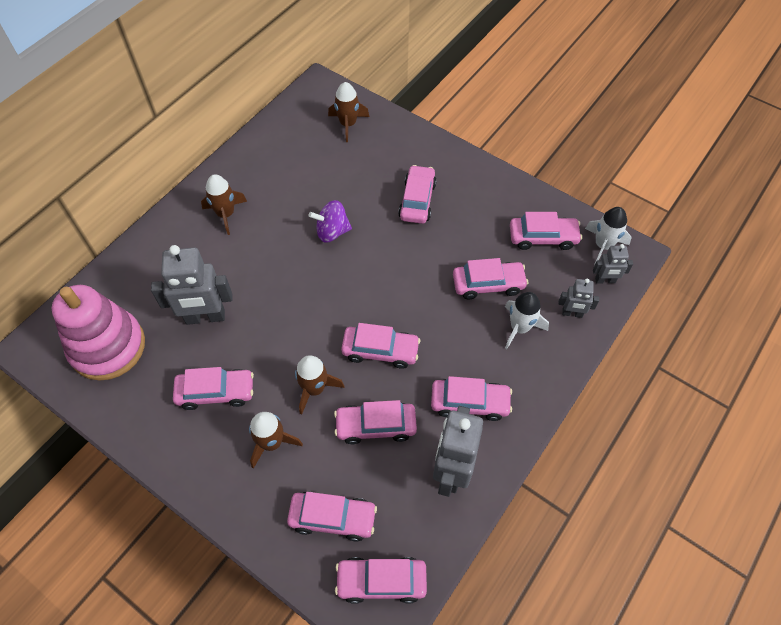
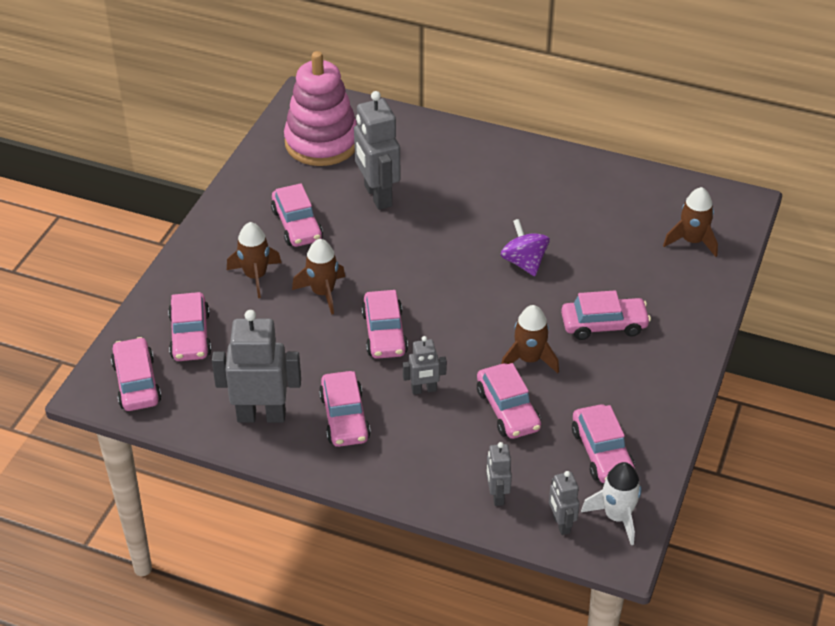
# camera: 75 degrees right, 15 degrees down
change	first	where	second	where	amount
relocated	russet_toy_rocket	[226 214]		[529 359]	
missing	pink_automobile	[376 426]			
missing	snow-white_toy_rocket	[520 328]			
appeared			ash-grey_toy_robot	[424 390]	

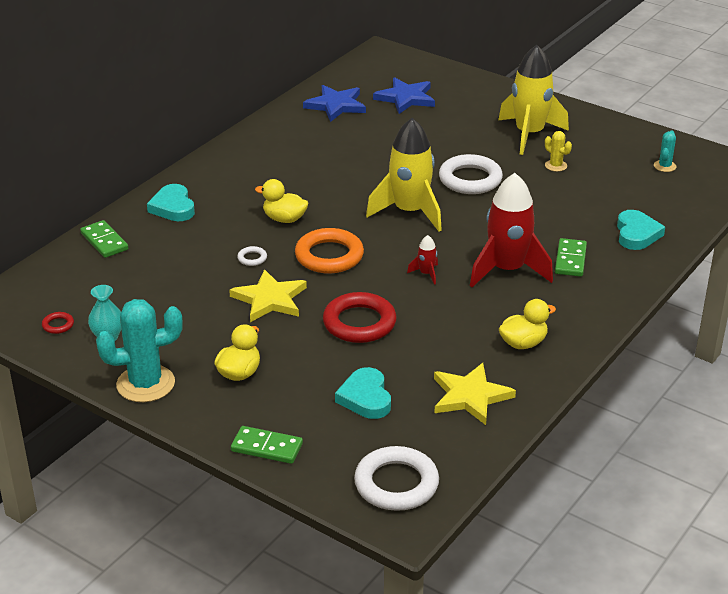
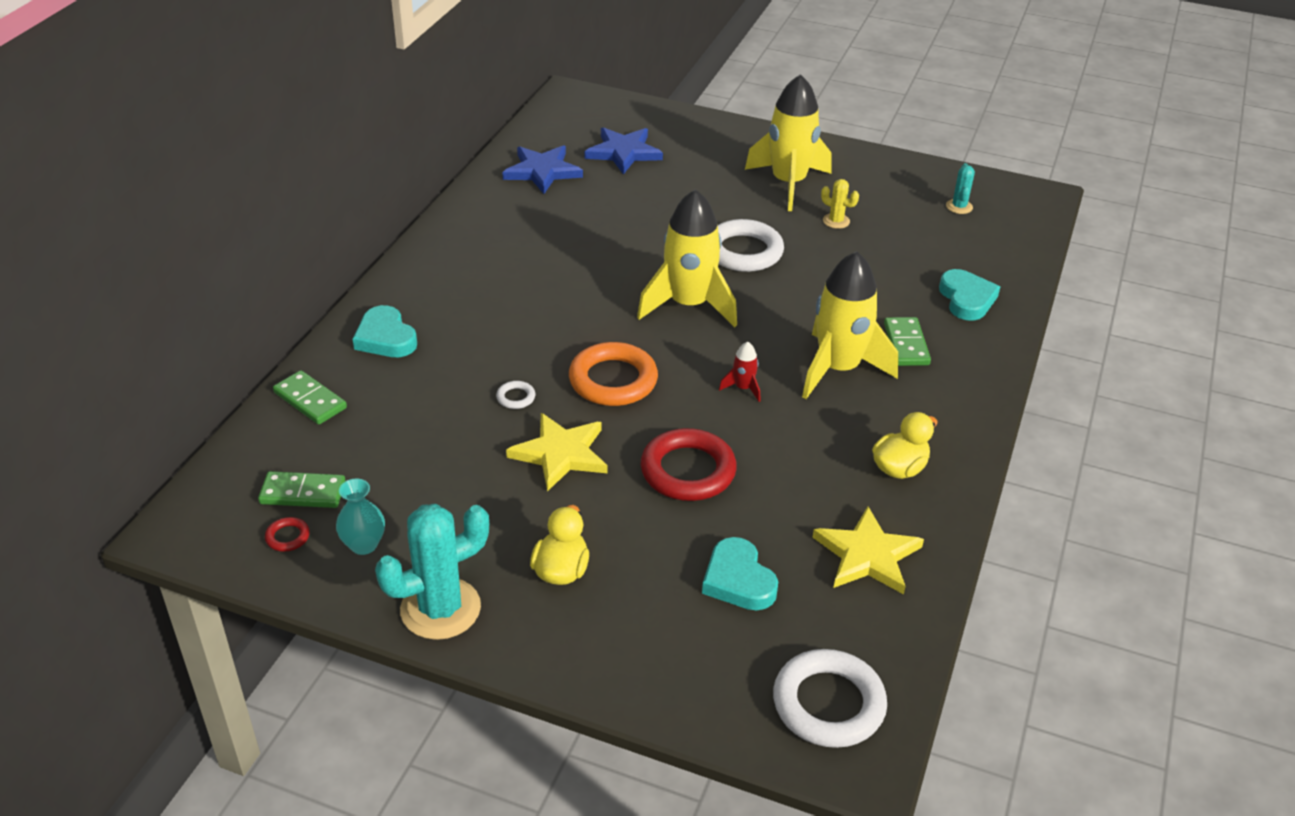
# camera: 15 degrees left, 5 degrees up
change	first	where	second	where	amount
relocated	emerald_domino_piece	[266 447]		[303 493]	
missing	bright_yellow_duck	[284 219]			
colour	scarlet_toy_rocket	[507 270]	bright_yellow_toy_rocket	[838 369]	

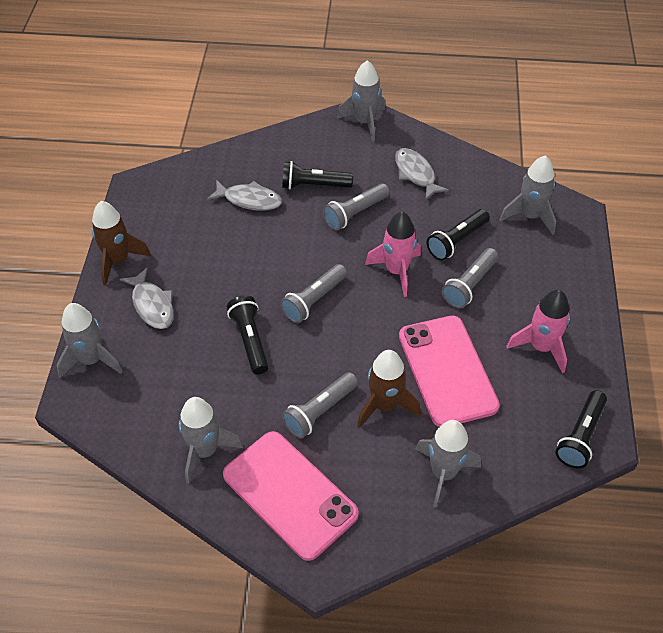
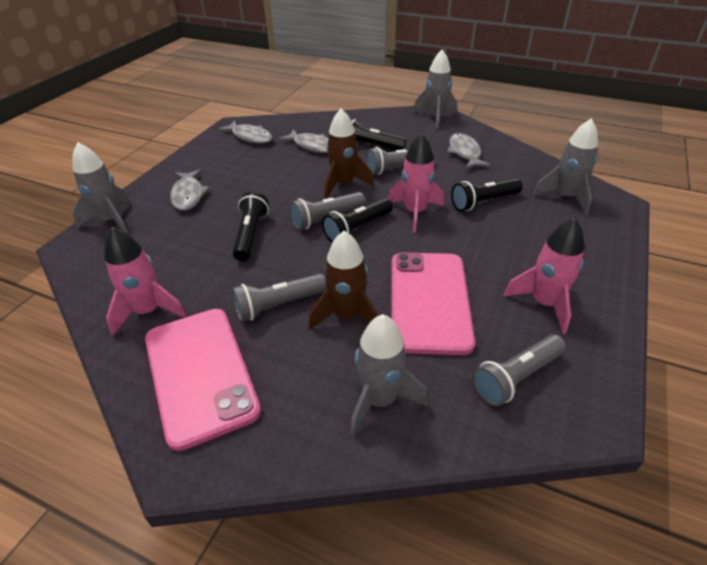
# camera: 20 degrees right, 10 degrees down
change	first	where	second	where	amount
relocated	russet_toy_rocket	[118 261]		[343 184]	
colour	ash-grey_toy_rocket	[205 451]	pink_toy_rocket	[148 311]	
relocated	ash-grey_pocket_torch	[469 285]		[516 377]	
relocated	ebony_pocket_torch	[580 436]		[357 228]	
appeared			ash-grey_toy_fish	[250 137]	

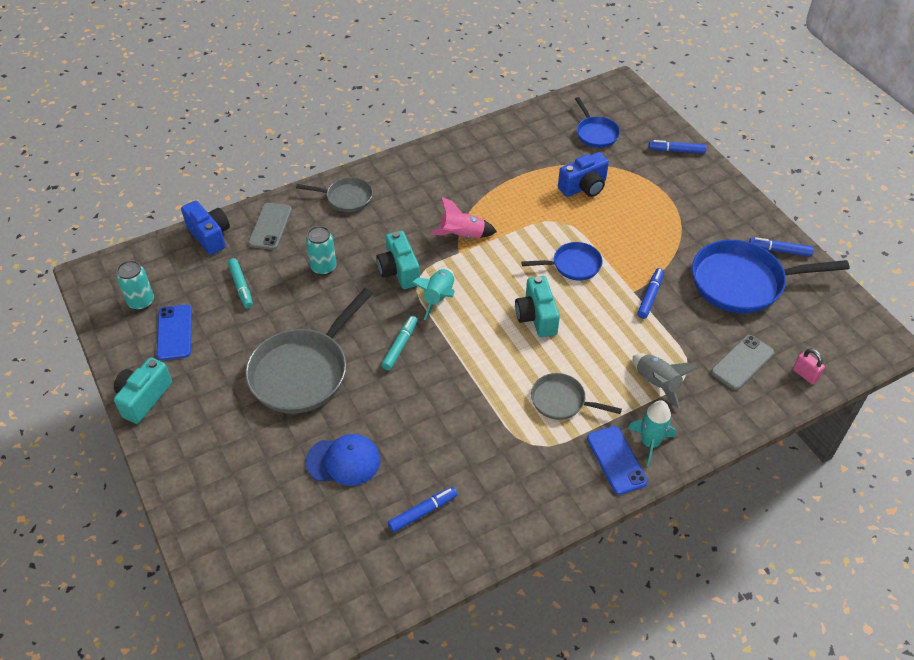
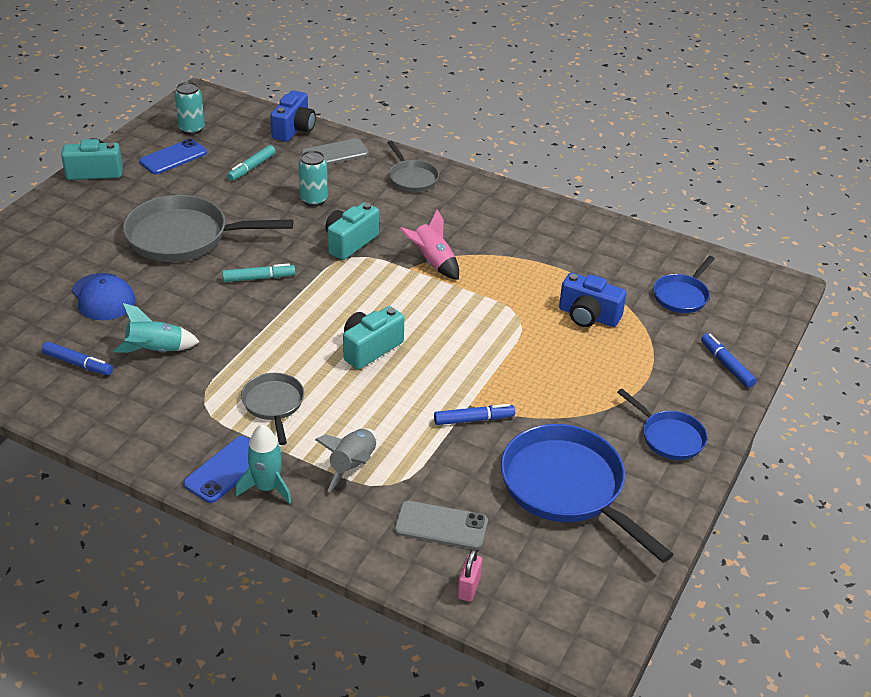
# camera: 55 degrees right, 10 degrees down
change	first	where	second	where	amount
relocated	aqua_toy_rocket	[438 298]		[156 351]	
relocated	cobalt_skillet	[573 265]		[669 437]	
missing	cobalt_marker	[779 250]			

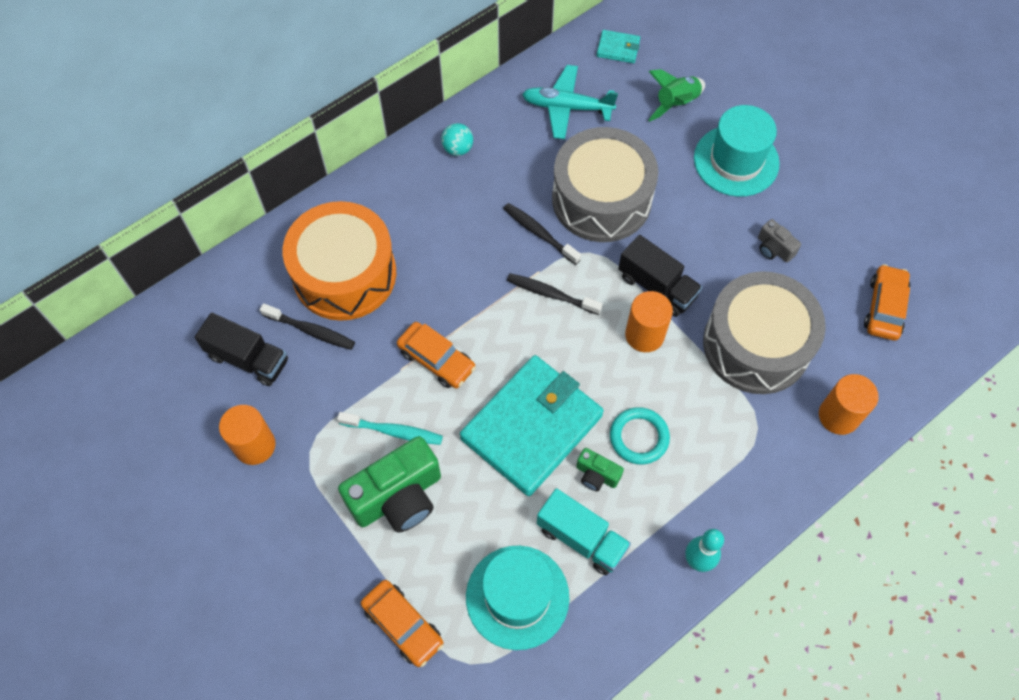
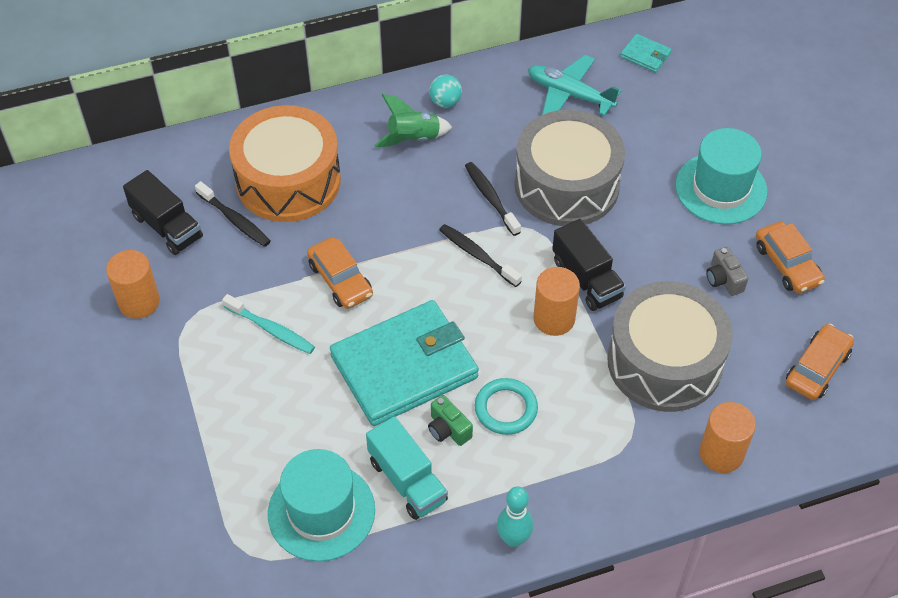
# camera: 20 degrees right, 10 degrees down
change	first	where	second	where	amount
missing	emerald_camera	[398 497]			
relocated	bright_orange_automobile	[403 625]		[787 264]	
relocated	emerald_toy_rocket	[676 104]		[413 139]	

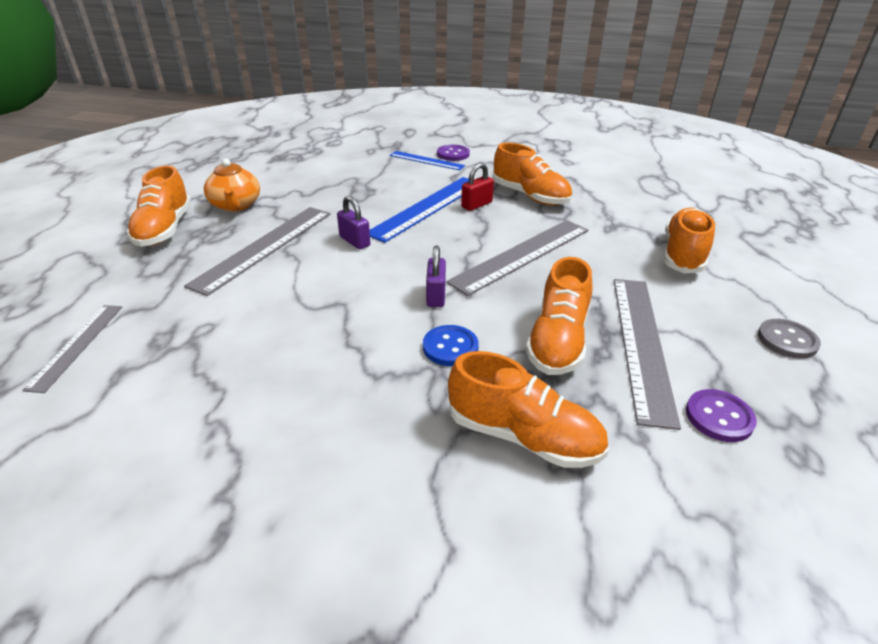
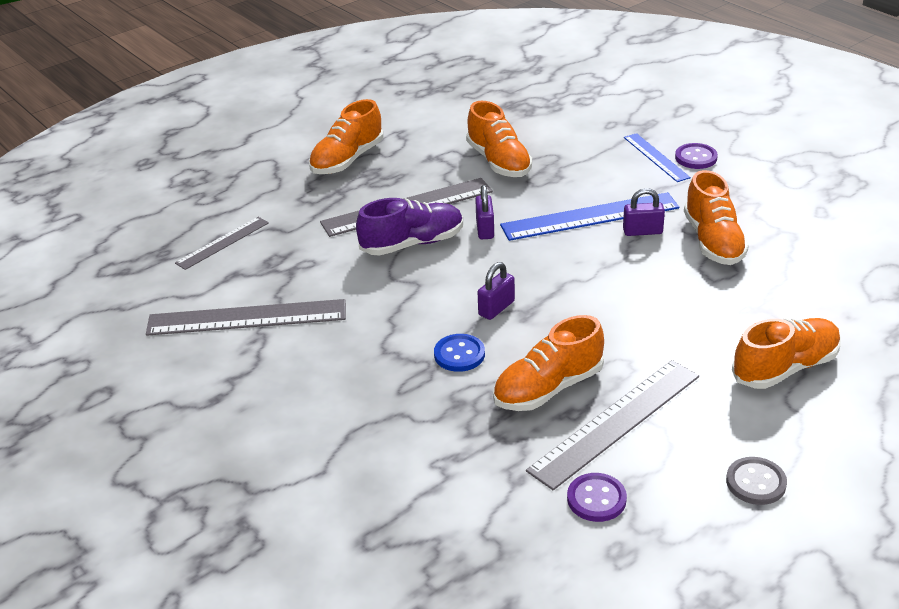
# camera: 40 degrees right, 0 degrees up
change	first	where	second	where	amount
missing	bright_orange_china_teapot	[236 205]			
relocated	ash-grey_ruler	[521 255]		[247 317]	
relocated	bright_orange_lace-up_shoe	[523 436]		[499 162]	
colour	scarlet_lock	[476 205]	royal_purple_lock	[642 231]	
appeared			royal_purple_lace-up_shoe	[412 243]	

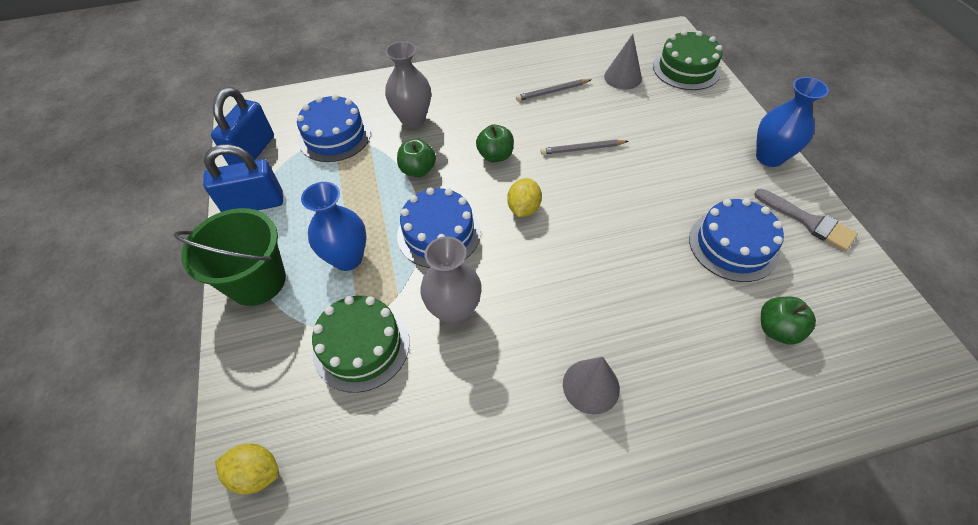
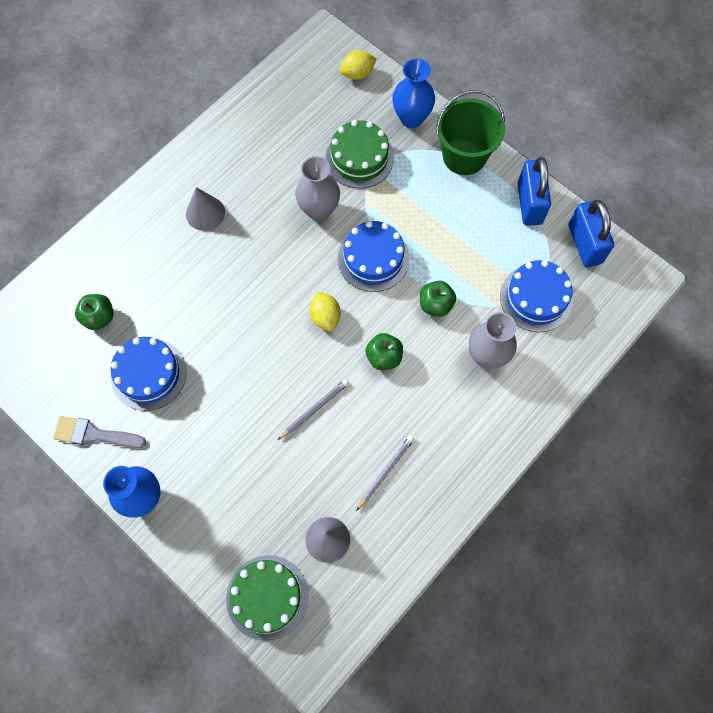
# camera: 145 degrees right, 15 degrees up
change	first	where	second	where	amount
spun	cobalt_lock	[254 204]		[529 203]	45 degrees counterclockwise
relocated	cobalt_tall_vase	[347 258]		[411 118]	

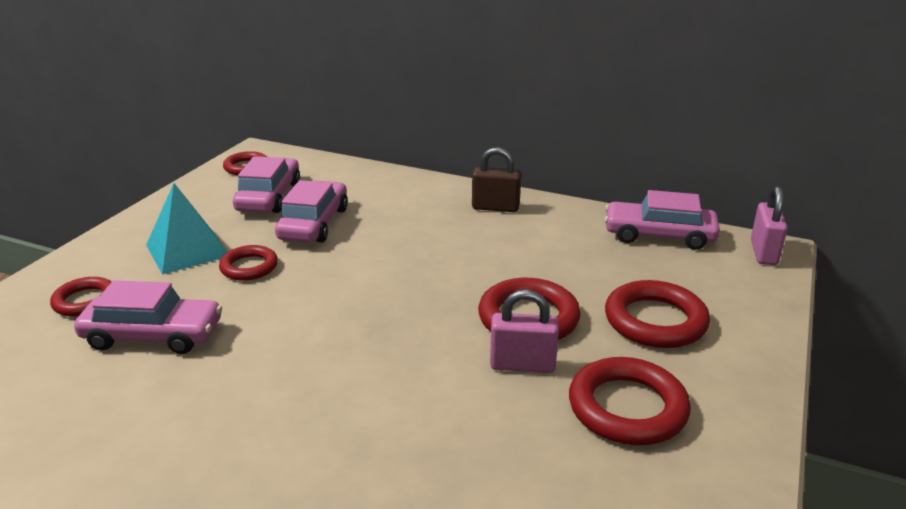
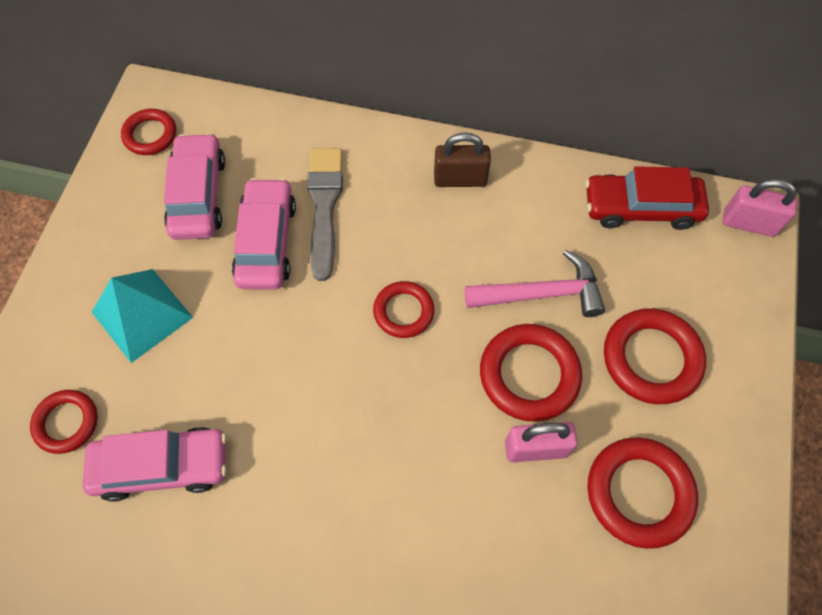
# camera: 10 degrees left, 35 degrees up
change	first	where	second	where	amount
relocated	scarlet_torus	[249 267]		[403 311]	
colour	pink_automobile	[659 235]	scarlet_automobile	[641 207]	
spun	pink_lock	[763 252]		[748 223]	75 degrees counterclockwise
appeared			ash-grey_paint_brush	[324 206]	
appeared			pink_claw_hammer	[541 294]	

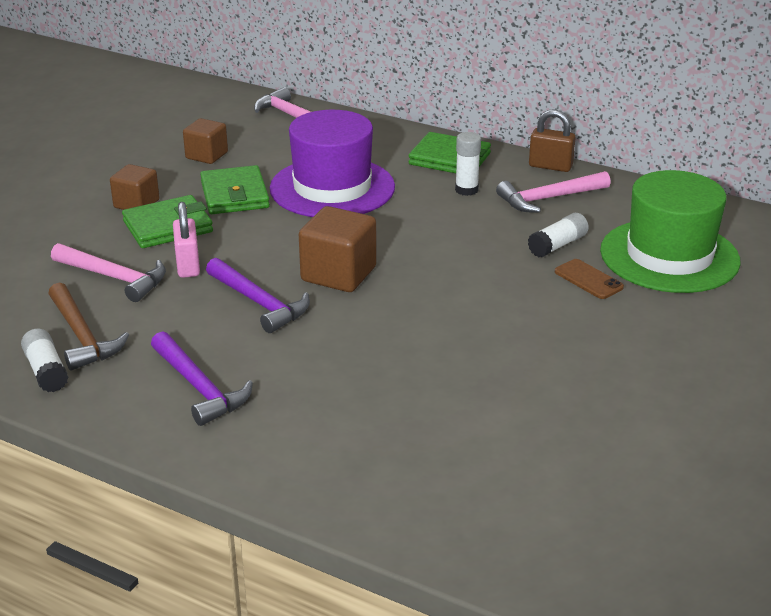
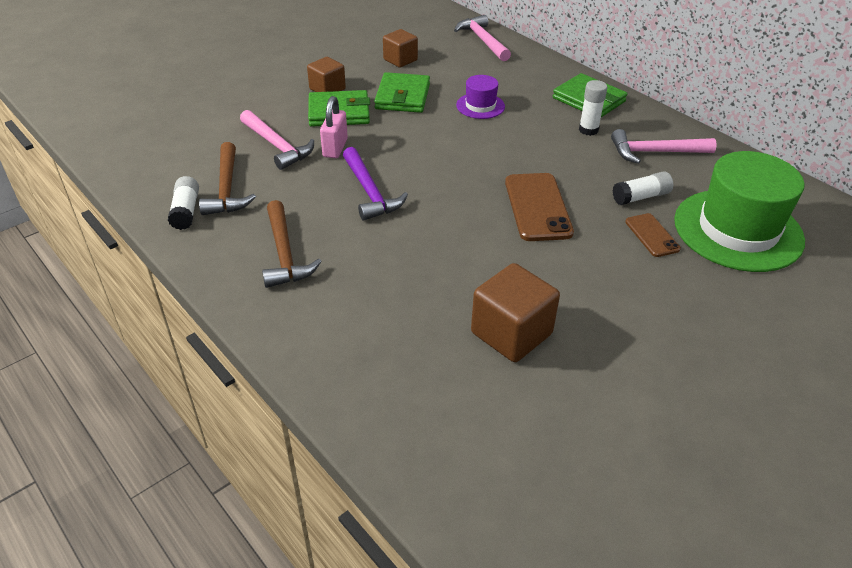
# camera: 20 degrees right, 10 degrees up
change	first	where	second	where	amount
colour	royal_purple_claw_hammer	[199 387]	russet_claw_hammer	[284 253]	
size	royal_purple_hat	[332 188]		[480 106]	x0.47
relocated	russet_block	[338 274]		[511 333]	
missing	russet_lock	[550 166]			
appeared			russet_phone	[538 207]	

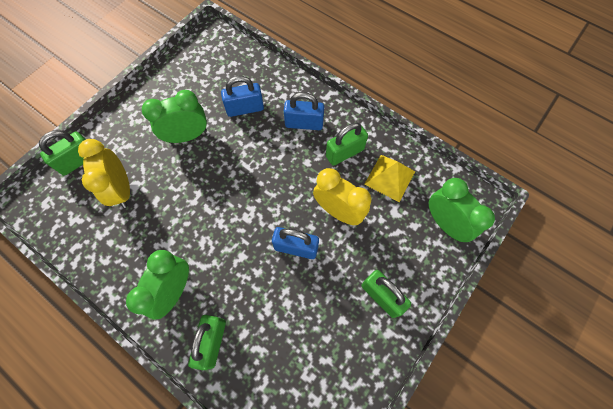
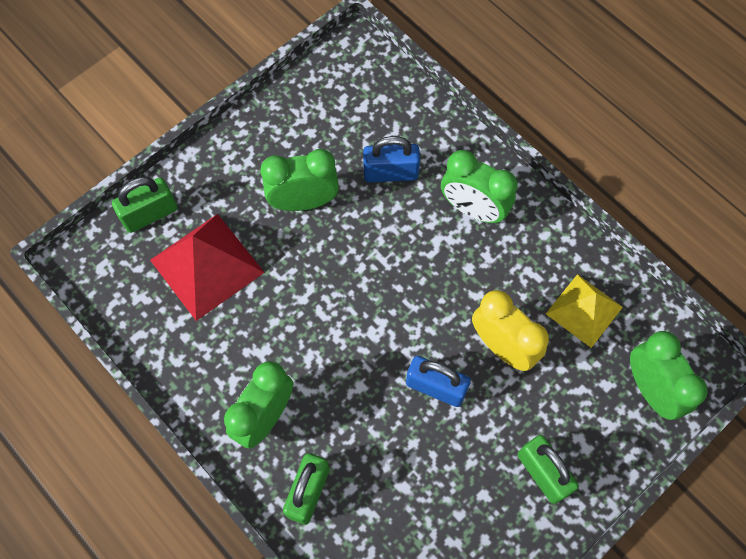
# camera: 10 degrees right, 0 degrees up
change	first	where	second	where	amount
exchanged	bright_yellow_bedside_clock	[122 189]	scarlet_solid_pyramid	[207 265]	
exchanged	cobalt_lock	[304 123]	emerald_bedside_clock	[473 209]	
missing	emerald_lock	[344 153]			

